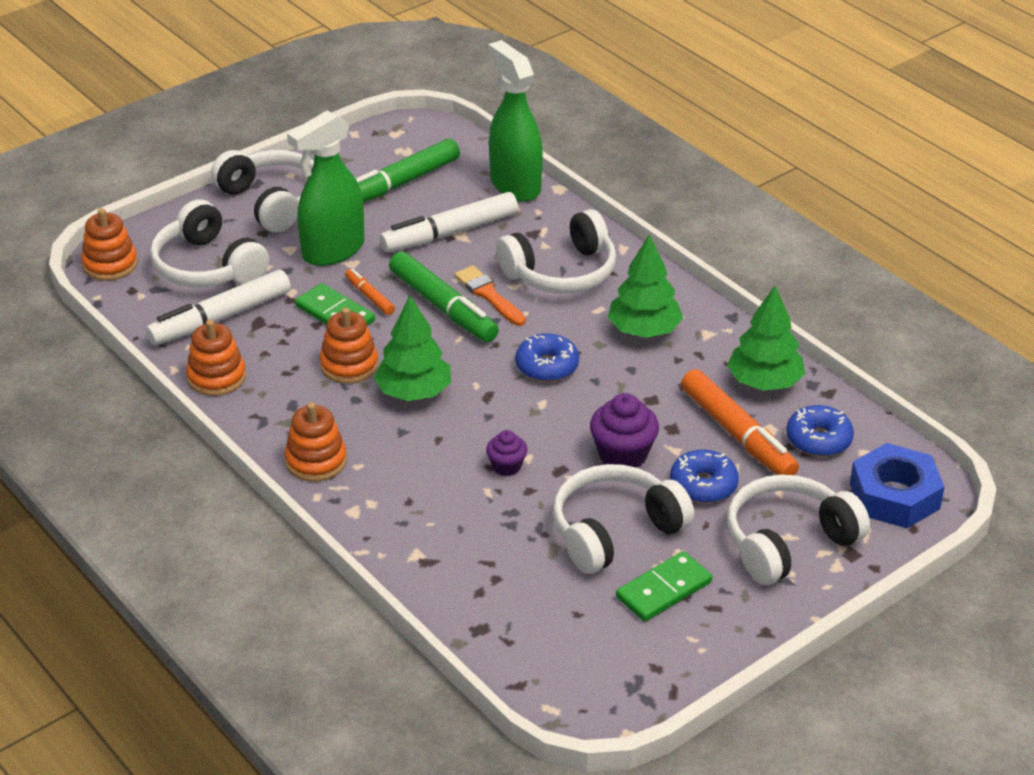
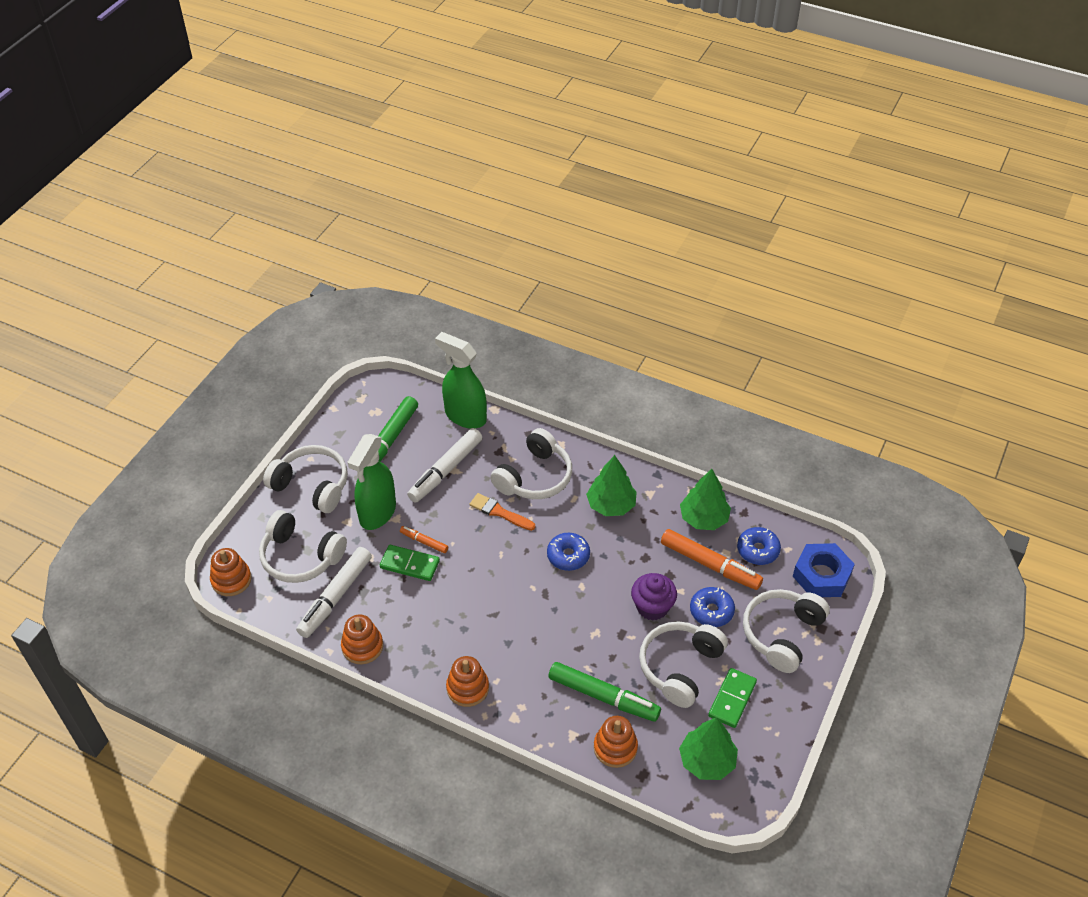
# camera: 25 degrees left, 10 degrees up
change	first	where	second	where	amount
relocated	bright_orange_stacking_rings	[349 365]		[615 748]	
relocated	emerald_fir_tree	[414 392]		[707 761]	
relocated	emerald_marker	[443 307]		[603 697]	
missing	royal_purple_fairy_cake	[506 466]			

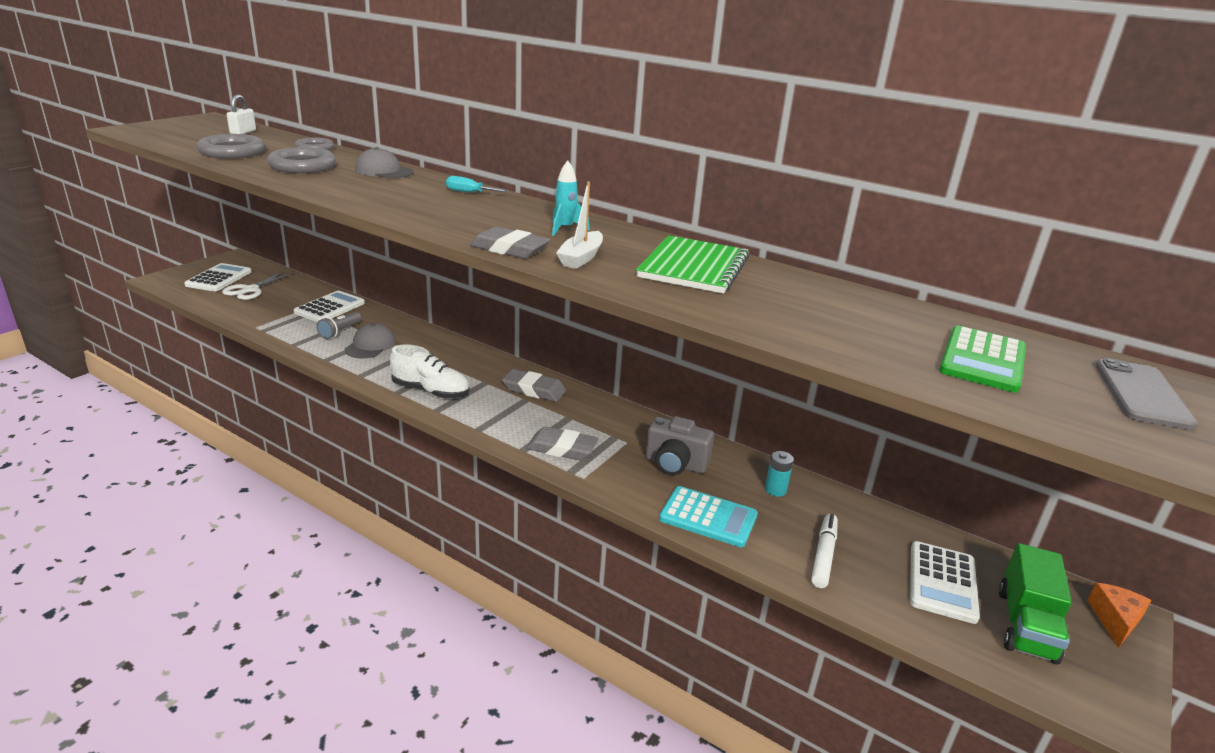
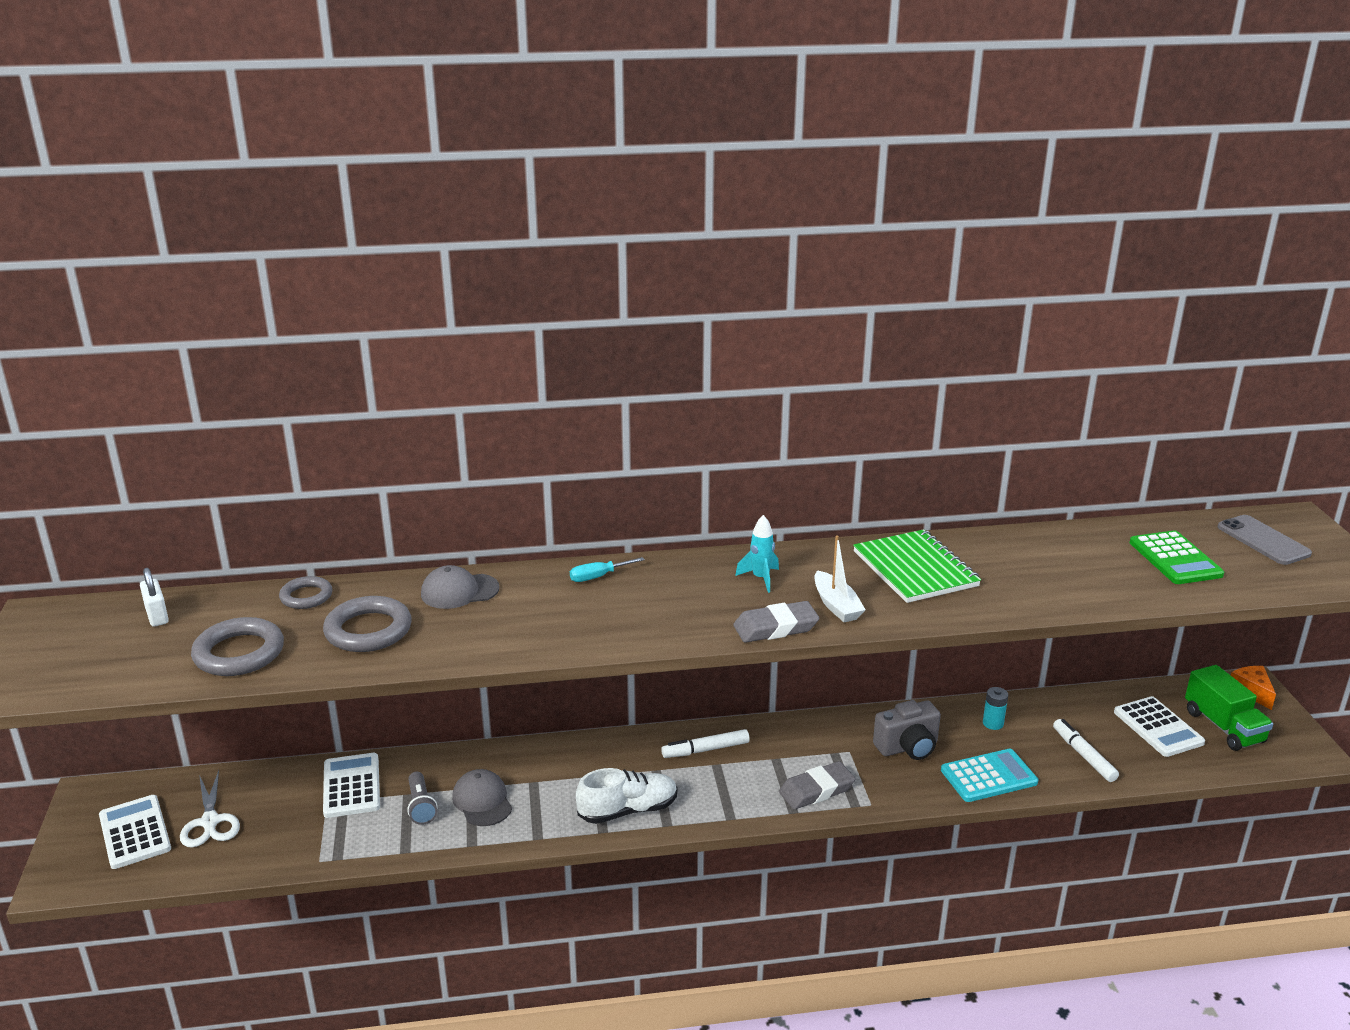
# camera: 40 degrees left, 0 degrees up
change	first	where	second	where	amount
exchanged	ash-grey_eraser	[534 390]	snow-white_marker	[705 750]	

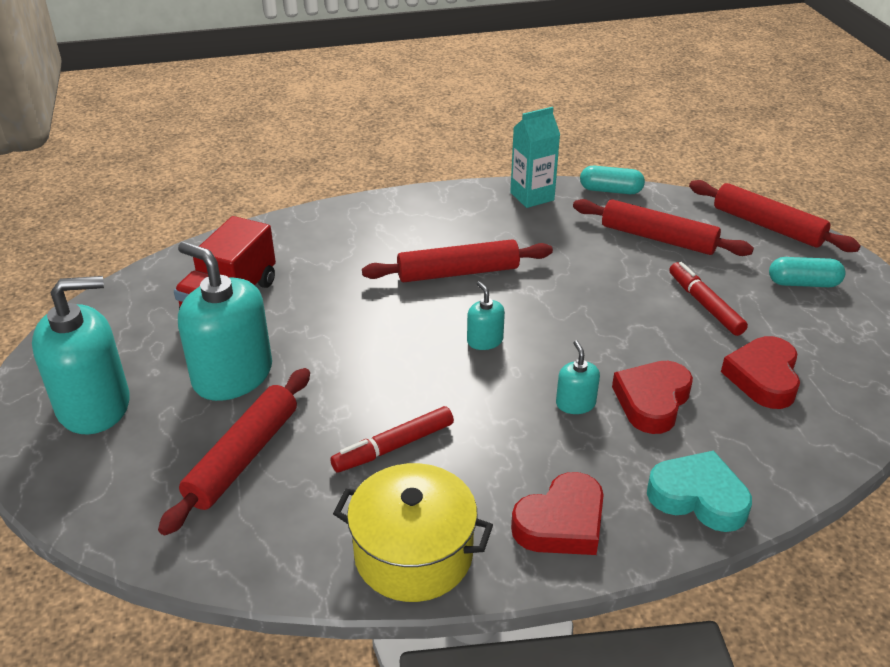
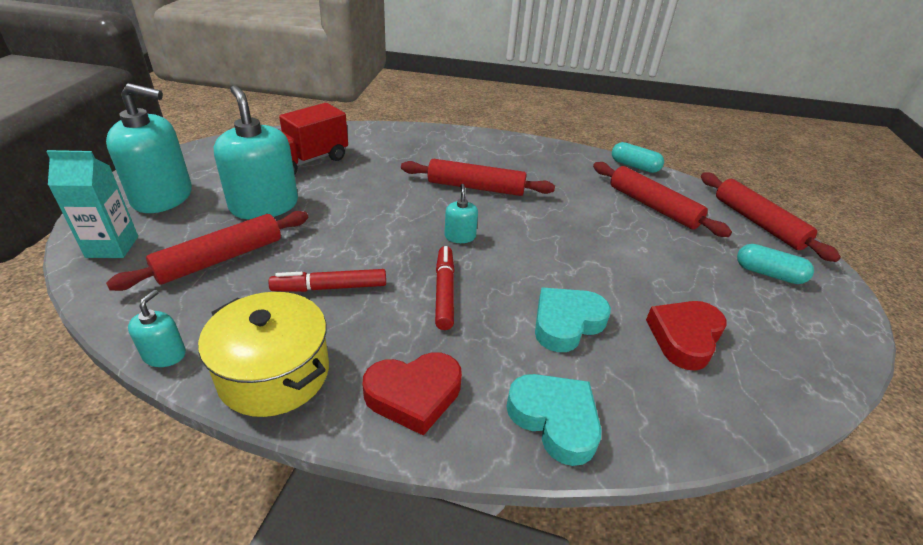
# camera: 20 degrees right, 0 degrees up
change	first	where	second	where	amount
relocated	aqua_milk_carton	[532 196]		[112 247]	
relocated	aqua_soap_dispenser	[575 403]		[164 355]	
colour	scarlet_heart_shape	[652 401]	aqua_heart_shape	[566 323]	
relocated	scarlet_marker	[705 305]		[444 292]	

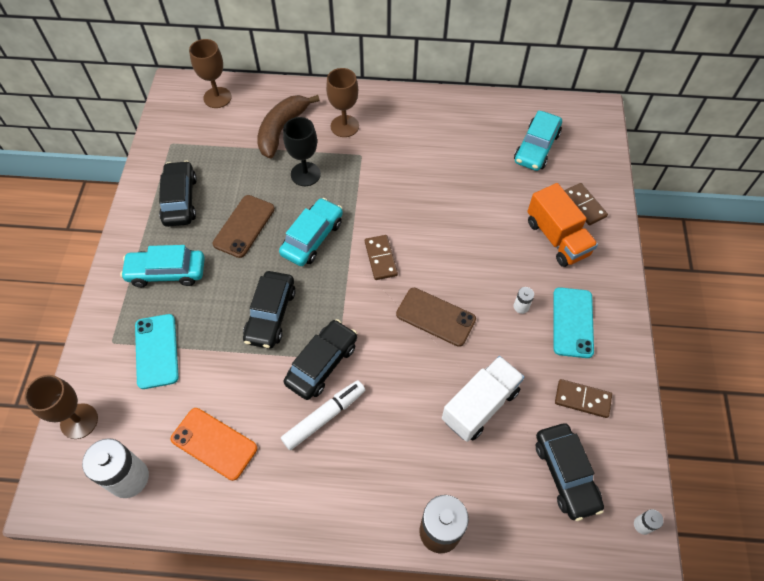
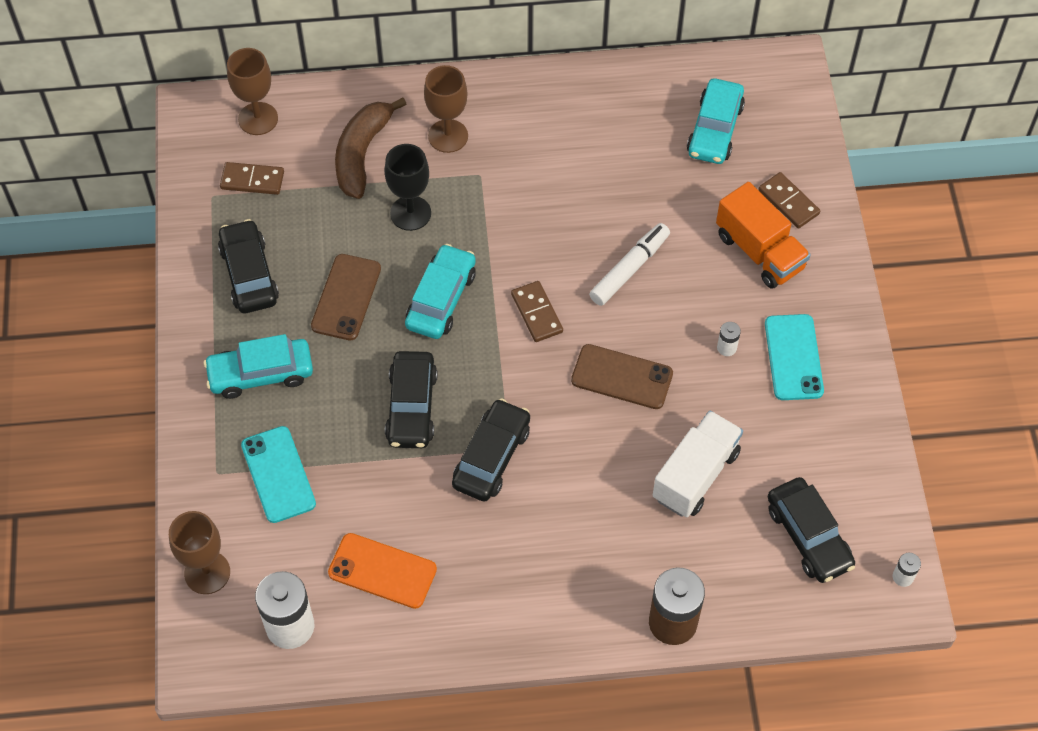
# camera: 10 degrees left, 0 degrees up
change	first	where	second	where	amount
relocated	snow-white_marker	[324 417]		[629 269]	
relocated	russet_domino_piece	[582 399]		[252 180]	

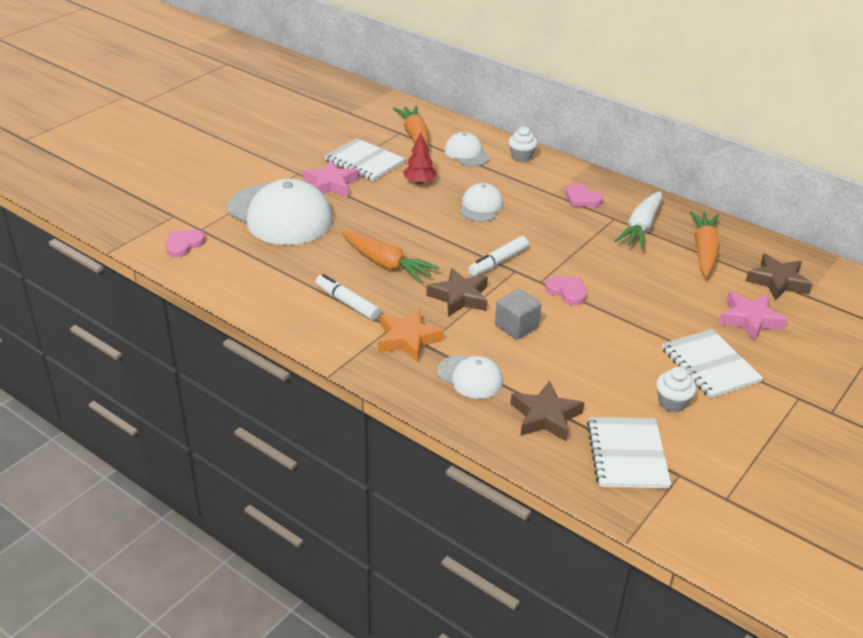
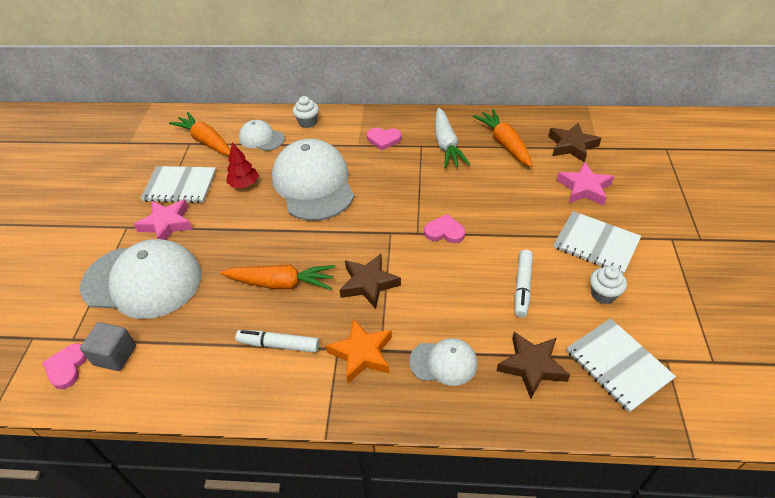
# camera: 30 degrees left, 10 degrees up
change	first	where	second	where	amount
size	snow-white_peaked_cap	[481 206]		[313 184]	x2.01
relocated	snow-white_marker	[498 262]		[522 287]	
relocated	ash-grey_block	[516 326]		[115 355]	

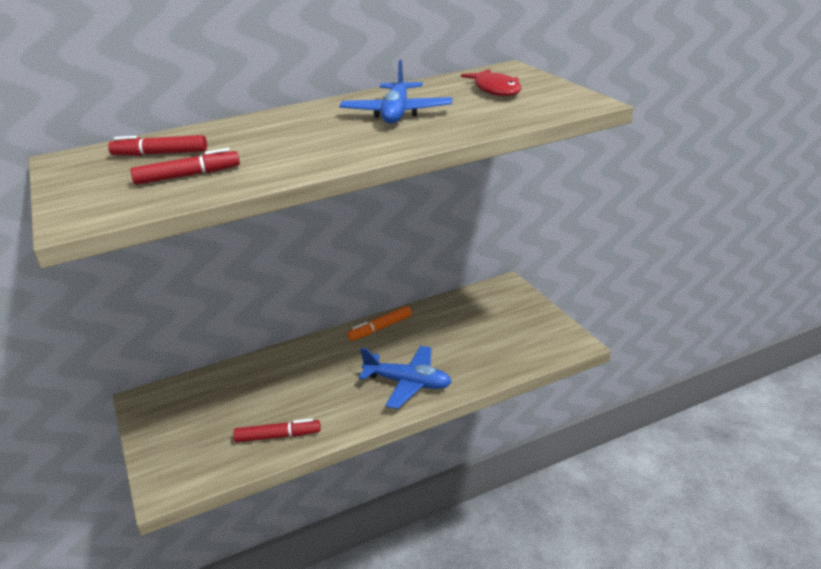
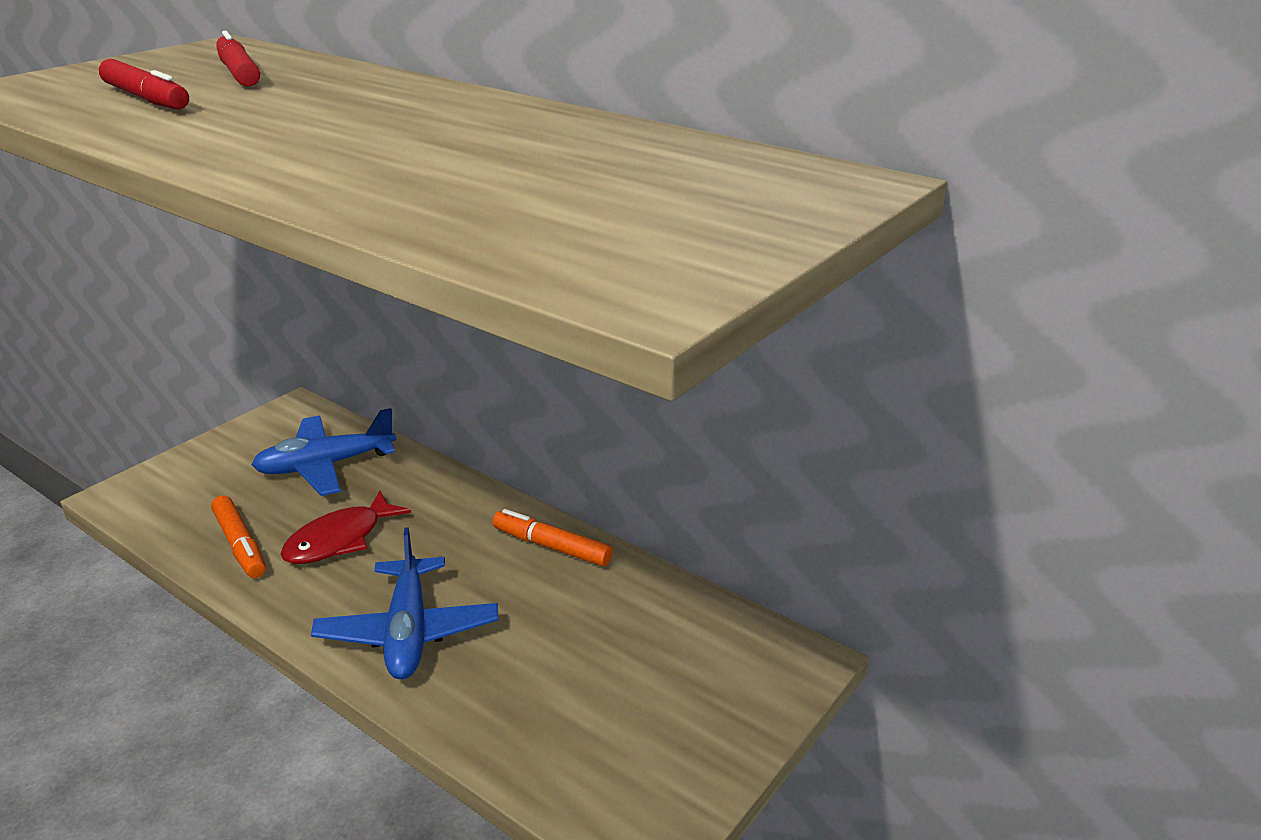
# camera: 60 degrees right, 0 degrees up
change	first	where	second	where	amount
colour	scarlet_marker	[278 436]	bright_orange_marker	[240 545]	
relocated	cobalt_plane	[396 113]		[325 466]	
relocated	scarlet_toy_fish	[495 89]		[340 539]	

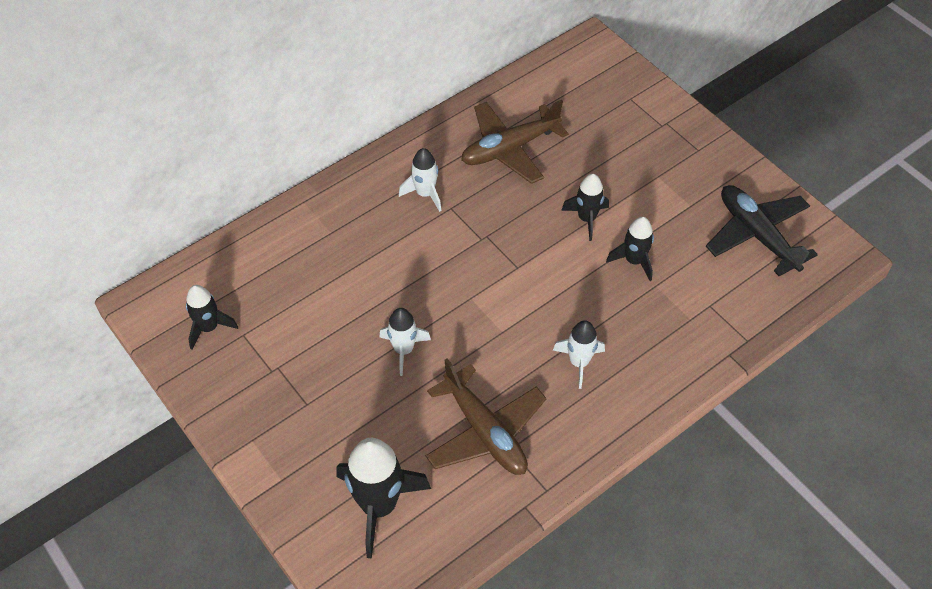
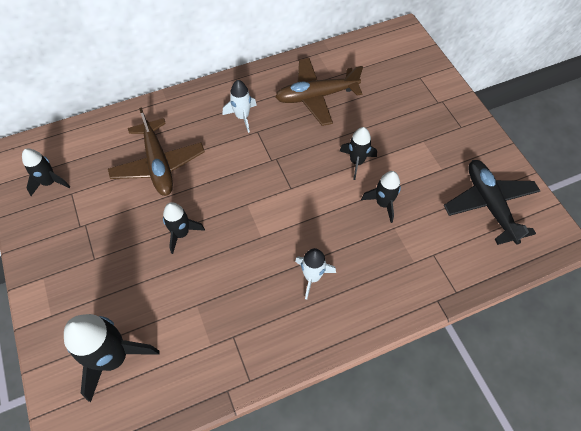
# camera: 15 degrees right, 5 degrees up
change	first	where	second	where	amount
colour	snow-white_toy_rocket	[404 350]	ebony_toy_rocket	[181 233]	
relocated	russet_plane	[485 431]		[158 164]	

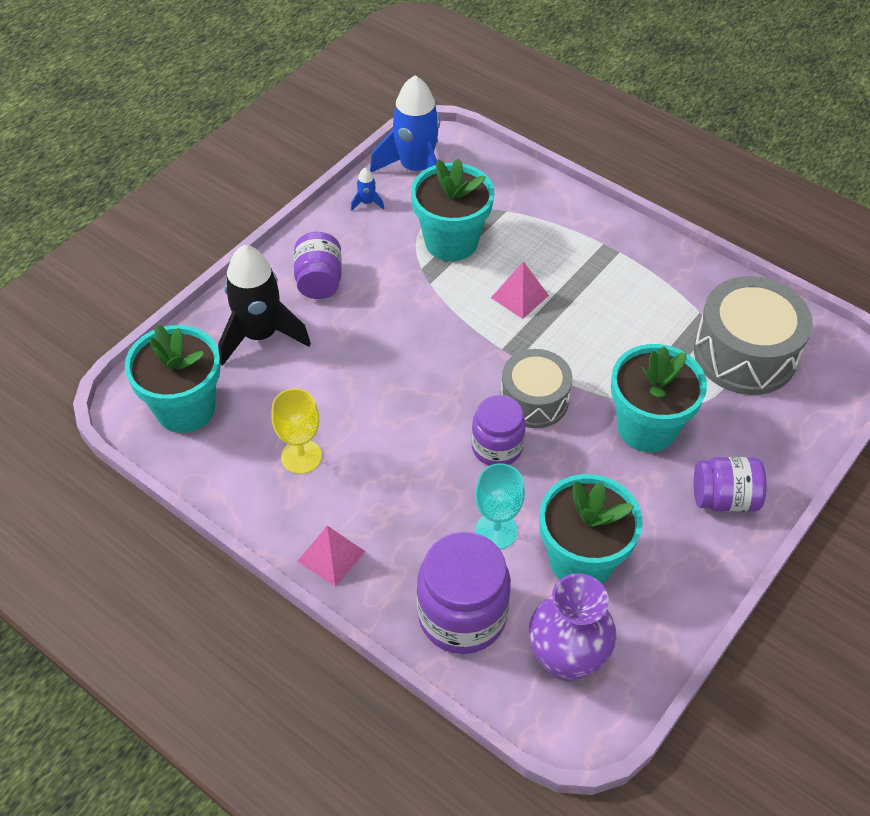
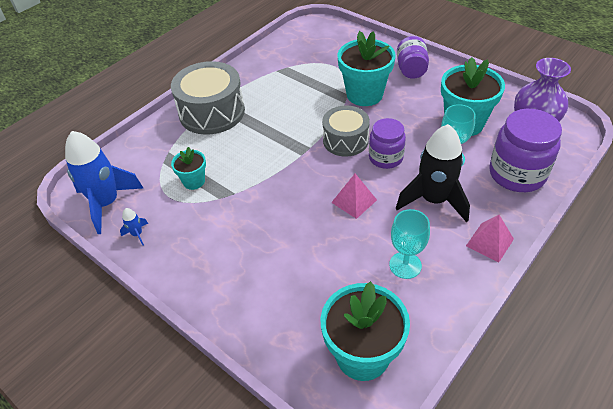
# camera: 85 degrees left, 5 degrees down
change	first	where	second	where	amount
relocated	ebony_toy_rocket	[260 335]		[433 200]	
colour	bright_yellow_wine_glass	[301 456]	aqua_wine_glass	[405 265]	
missing	royal_purple_jar	[319 281]			
size	aqua_flower_pot	[451 241]		[194 181]	x0.53
relocated	pink_solid_pyramid	[519 296]		[354 201]	
relocated	ash-grey_drum	[745 353]		[212 112]	

